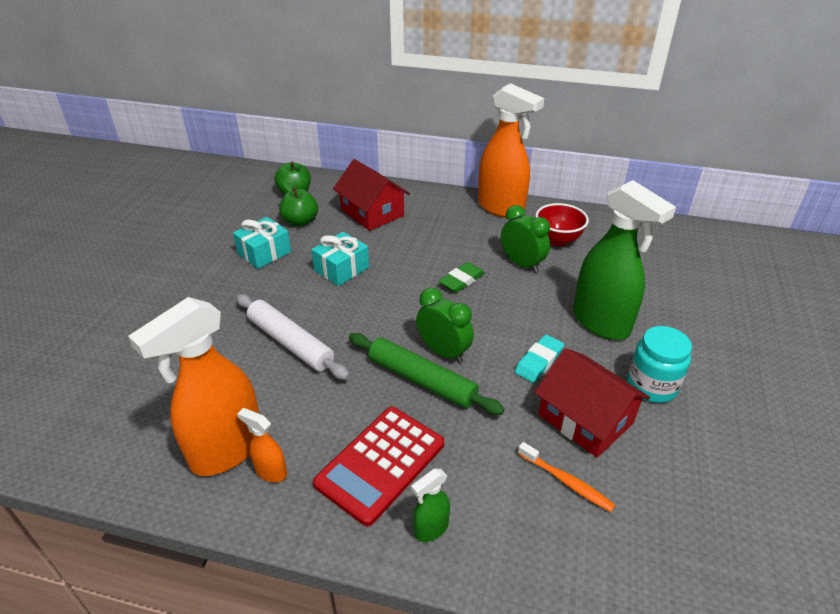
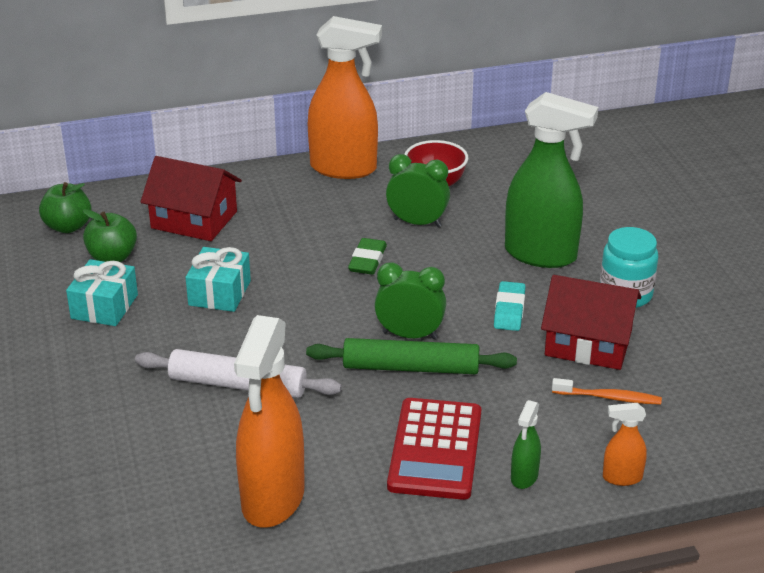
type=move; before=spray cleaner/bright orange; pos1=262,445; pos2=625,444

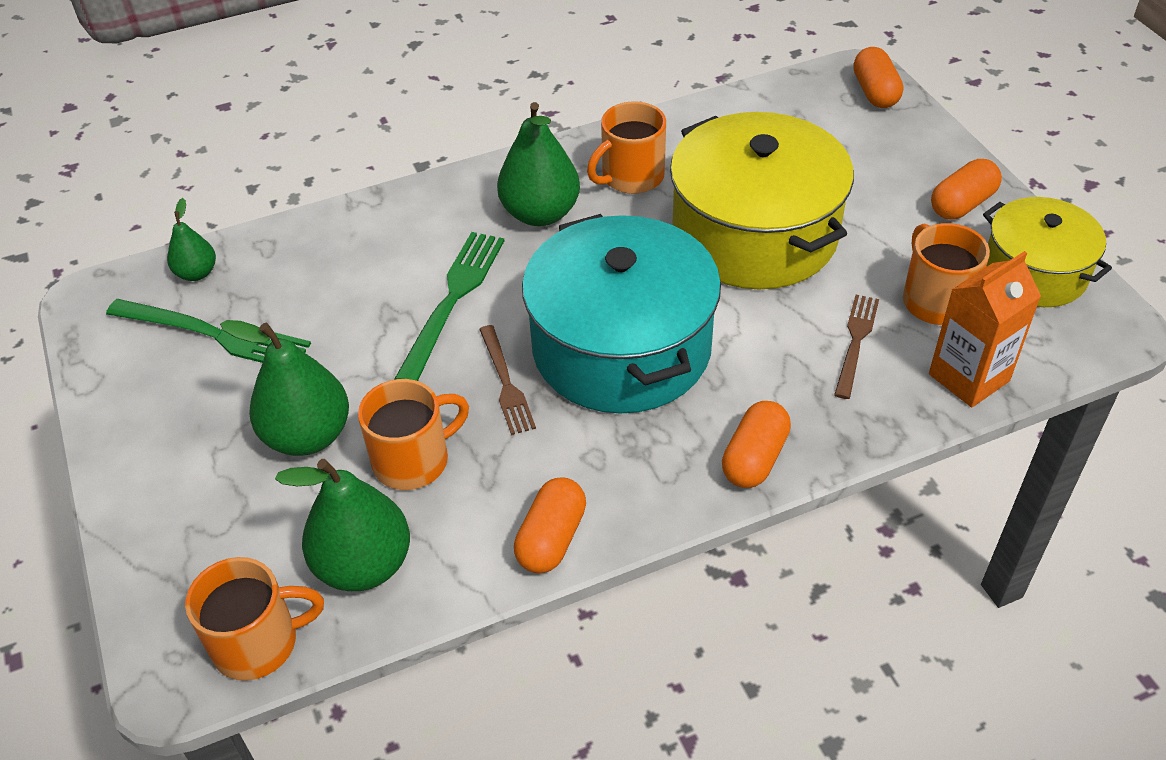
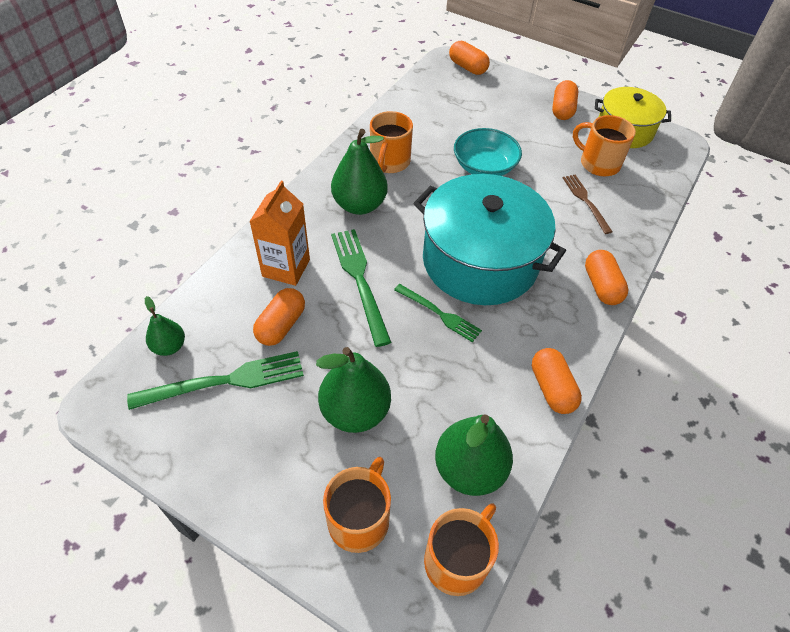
type=move; before=mug/bright orange; pos1=413,434; pos2=357,505
type=recolor; before=dinner fork/dark brown; after=dinner fork/green; pos1=507,380; pos2=438,313
type=replace; before=pot/yellow; after=serving bowl/teal; pos1=762,200; pos2=488,152
type=move; before=juice carton/bright orange; pos1=985,329; pos2=279,233
type=insert; after=pill shape/bright orange; pos2=279,317

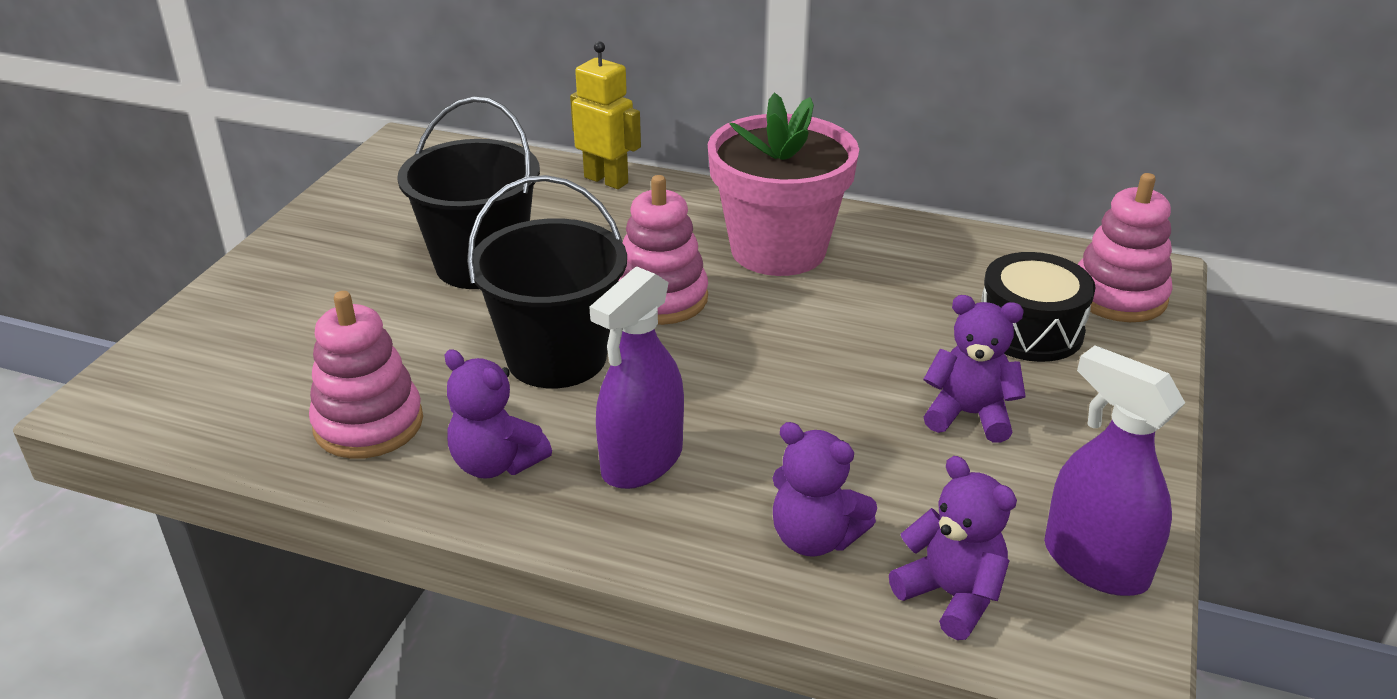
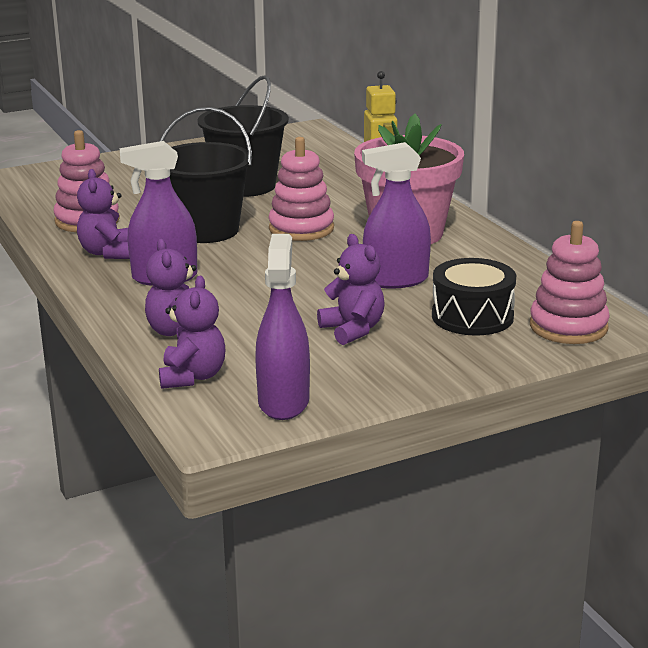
type=insert; after=spray cleaner/royal purple; pos2=396,215

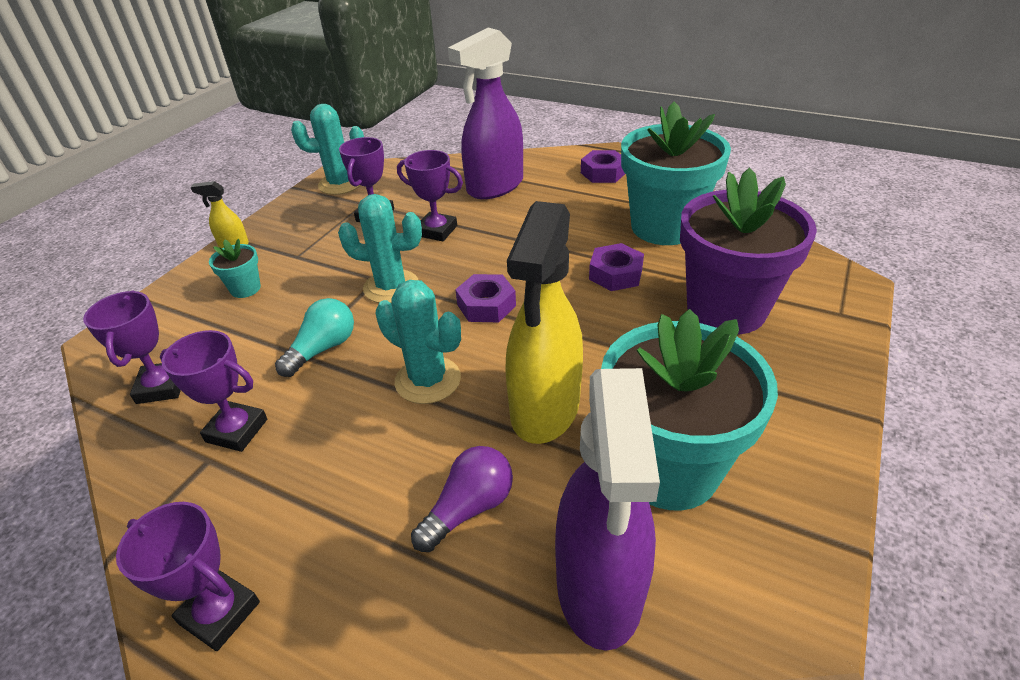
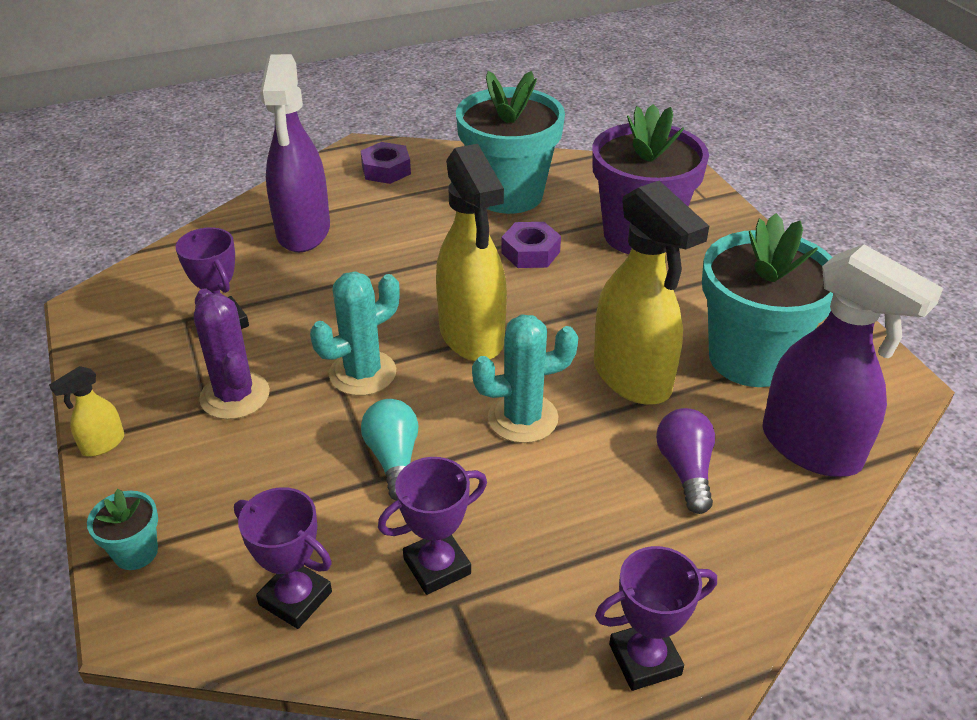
type=move; before=potted plant/teal; pos1=235,268; pos2=122,529
type=delete; before=cactus/teal; pos1=327,149
type=delete; before=trophy/royal purple; pos1=430,195
type=replace; before=hex nut/royal purple; after=spray cleaner/yellow; pos1=485,298; pos2=471,252
type=insert; after=cactus/royal purple; pos2=232,354

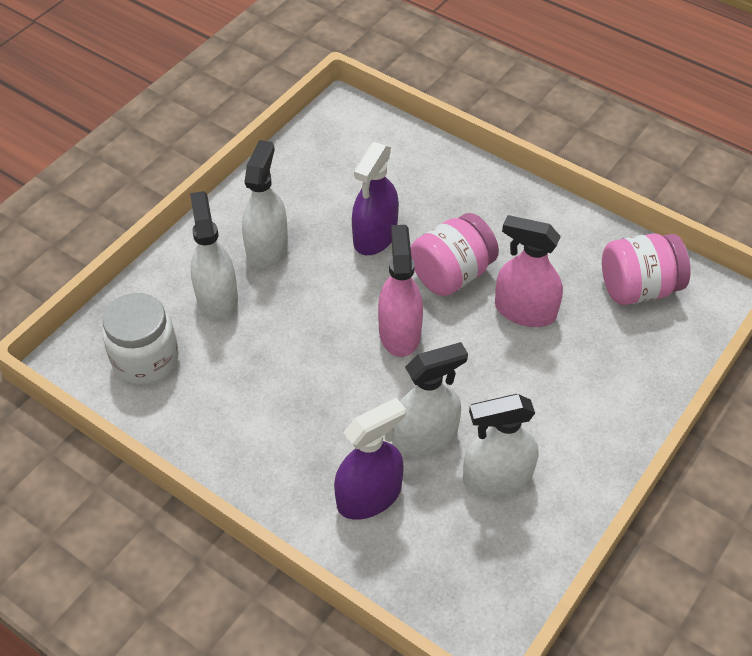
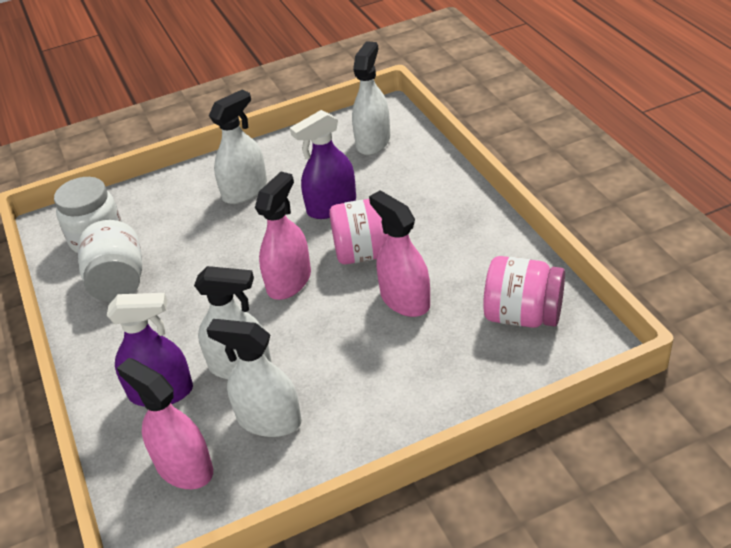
type=move; before=spray cleaner/snow-white; pos1=214,256; pos2=371,98
type=insert; after=preserve jar/snow-white; pos2=110,261
type=insert; after=spray cleaner/rosy; pos2=165,423

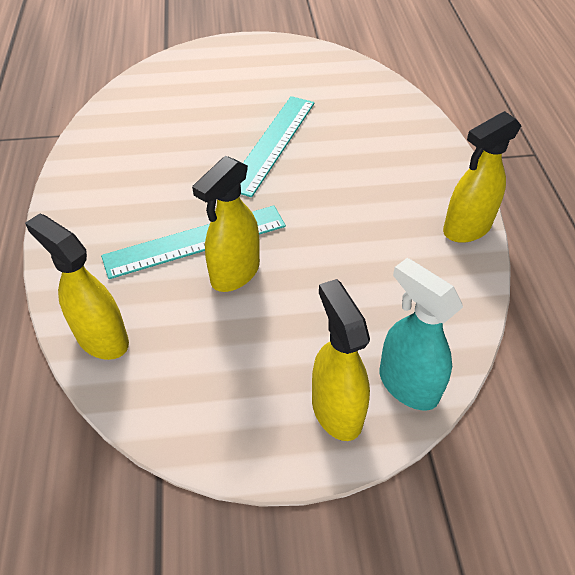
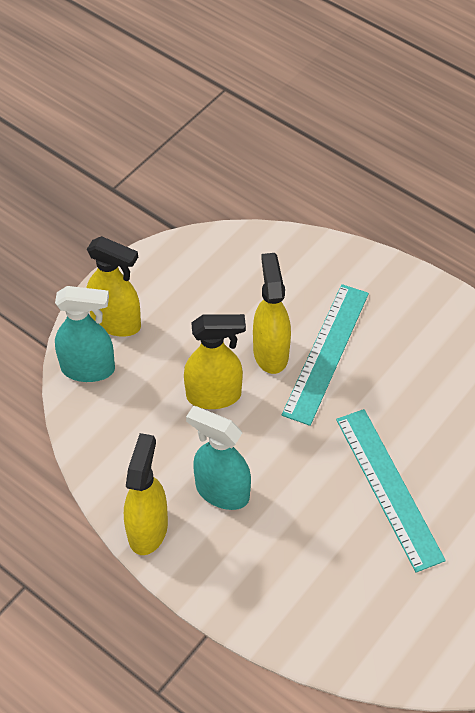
type=move; before=spray cleaner/yellow; pos1=77,286; pos2=215,361
type=insert; after=spray cleaner/teal; pos2=218,458

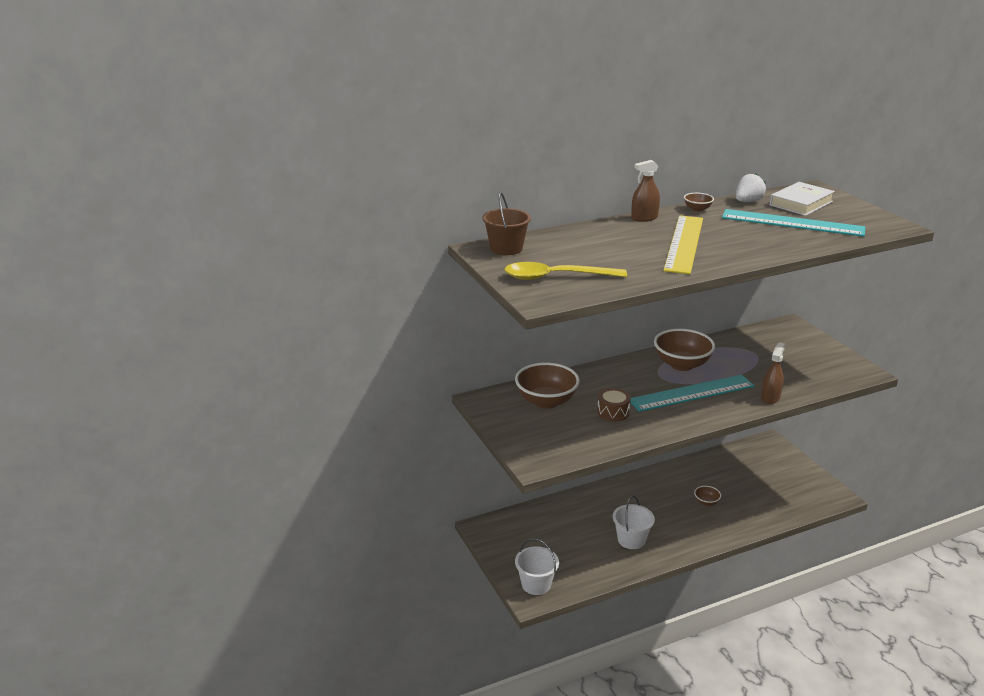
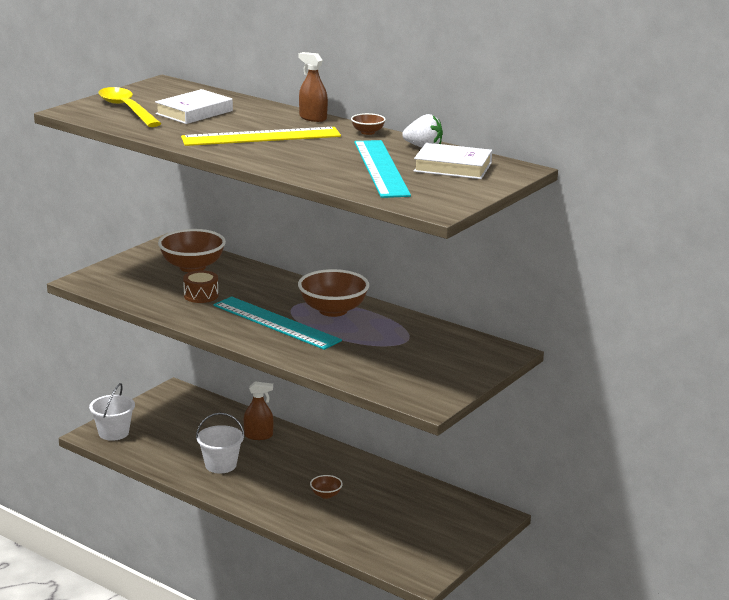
type=delete; before=pail/dark brown; pos1=506,223
type=move; before=spray cleaner/dark brown; pos1=773,373; pos2=259,410
type=insert; after=hardcover/snow-white; pos2=194,106

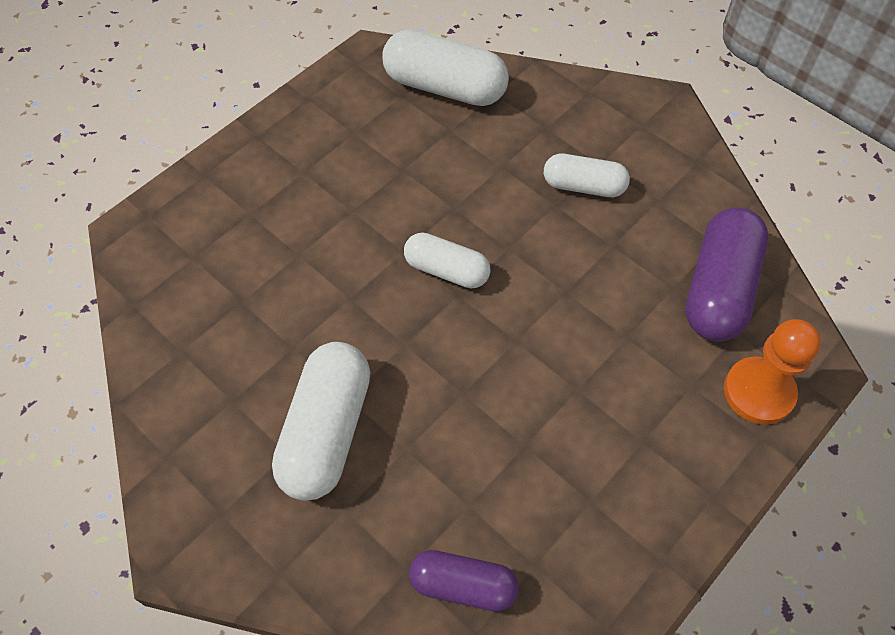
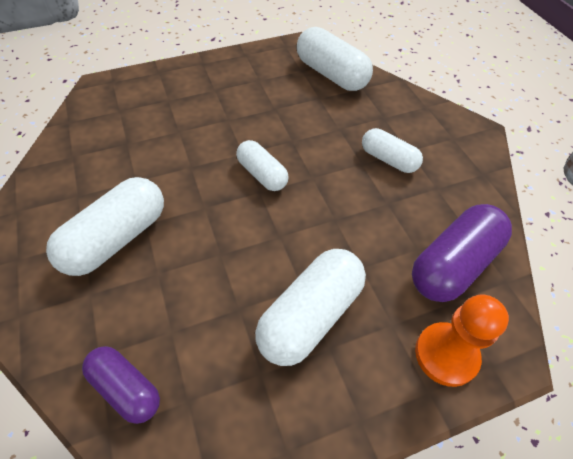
type=insert; after=pill shape/snow-white; pos2=310,307

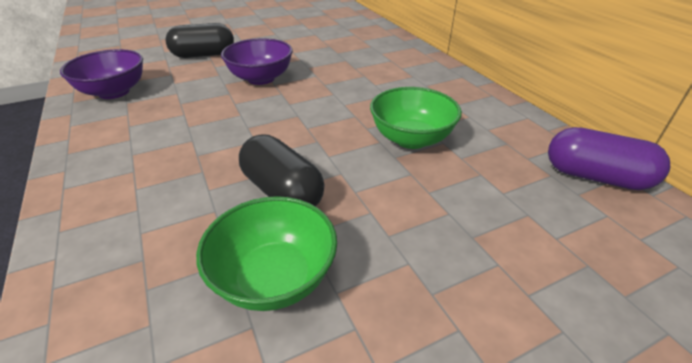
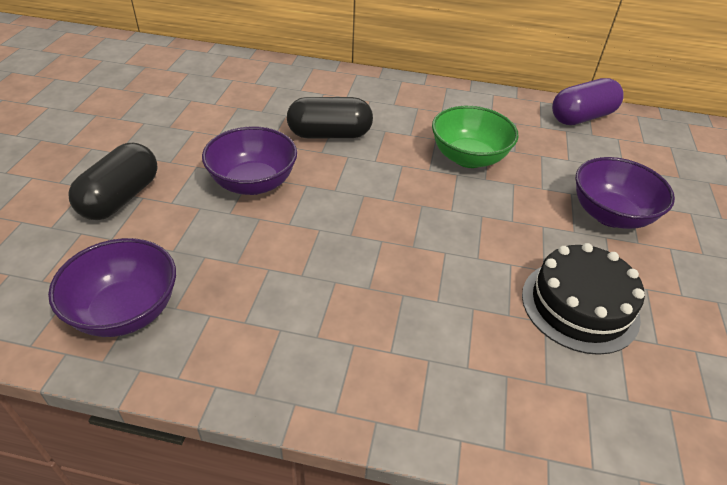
type=replace; before=serving bowl/green; after=gateau/jet-black; pos1=266,253; pos2=583,299
type=move; before=pill shape/jet-black; pos1=282,170; pos2=330,117
type=insert; after=serving bowl/royal purple; pos2=625,193

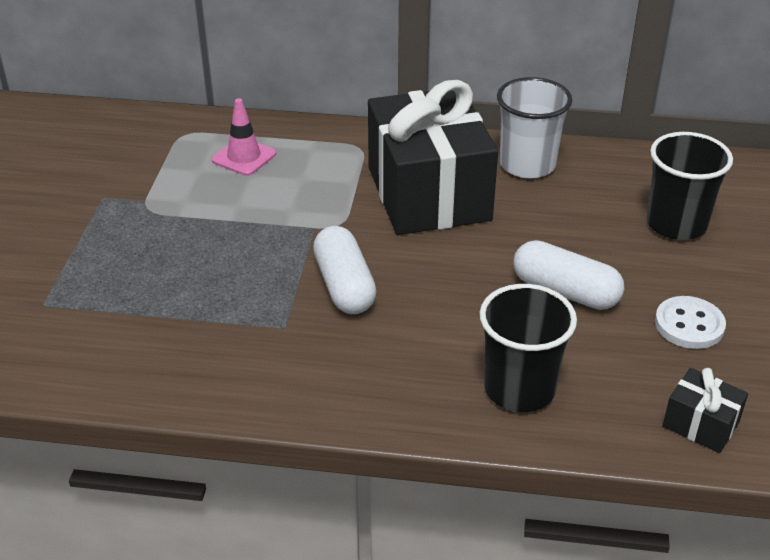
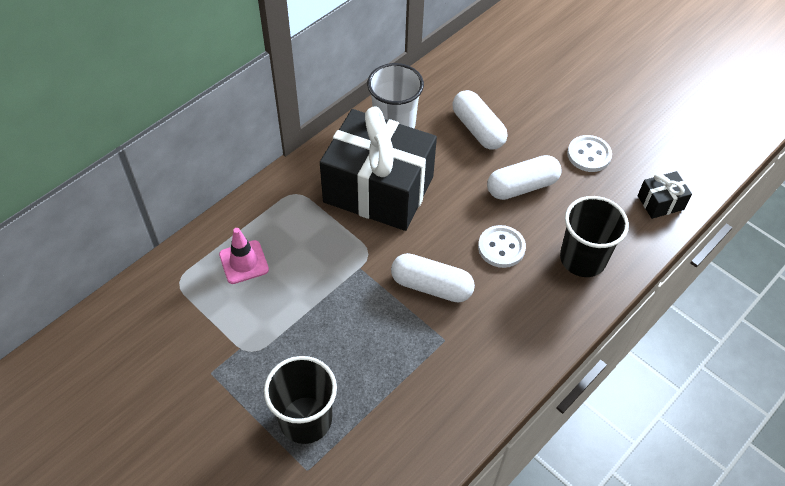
type=move; before=beaker/jet-black; pos1=689,186; pos2=300,400
type=insert; after=pill shape/snow-white; pos2=479,120
type=insert; after=shirt button/snow-white; pos2=502,246

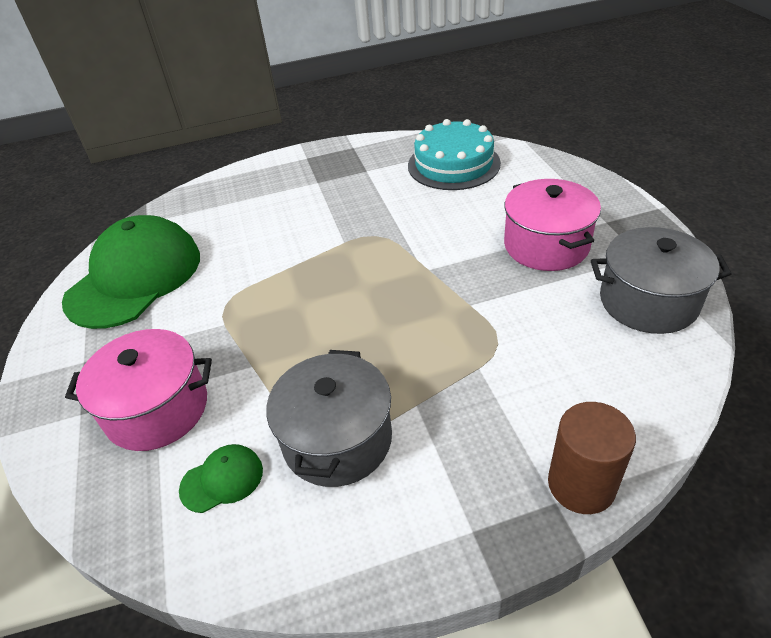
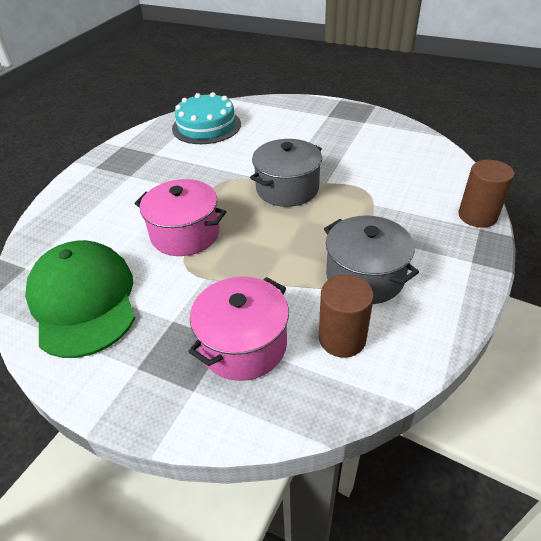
type=replace; before=cap/green; after=cylinder/dark brown; pos1=221,478; pos2=346,316
type=move; before=pot/rosy; pos1=552,225; pos2=180,217
type=move; before=pot/gray; pos1=661,280; pos2=286,173

